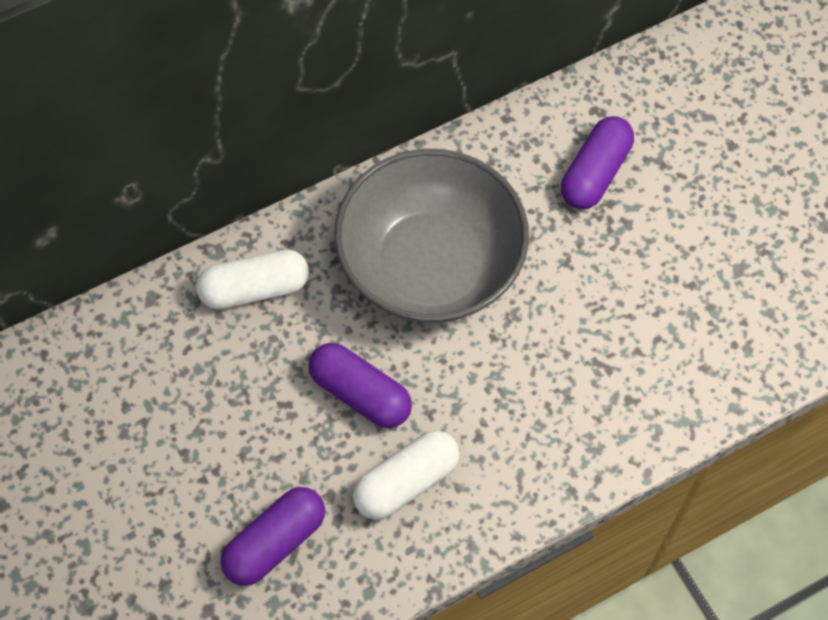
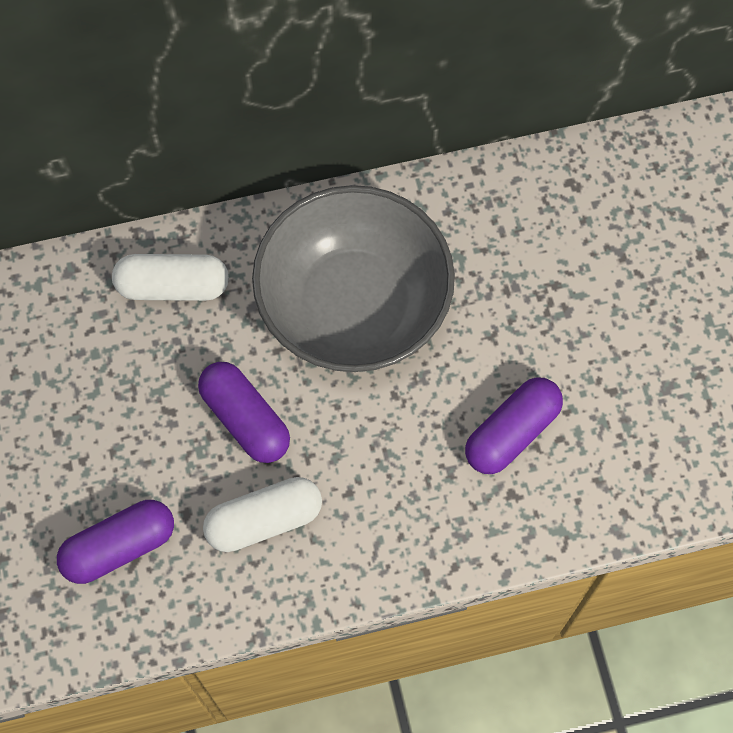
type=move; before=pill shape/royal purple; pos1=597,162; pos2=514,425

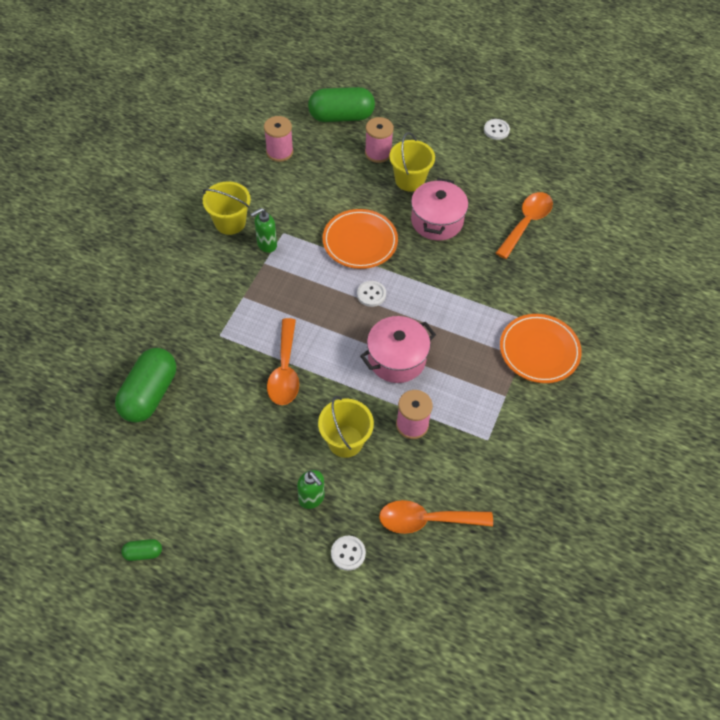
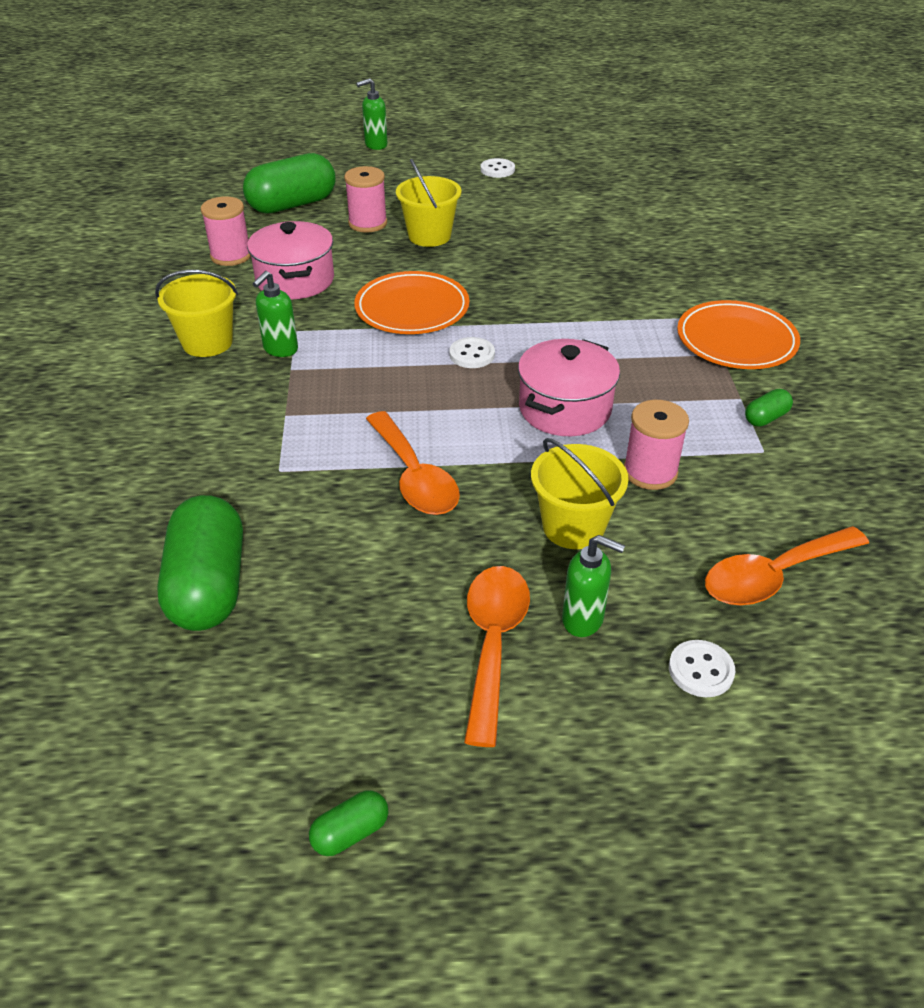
type=move; before=pot/rosy; pos1=439,209; pos2=290,260
type=move; before=teaspoon/bright orange; pos1=524,225; pos2=497,656
type=insert; after=soap pump/green; pos2=372,114
type=insert; after=pill shape/green; pos2=769,408

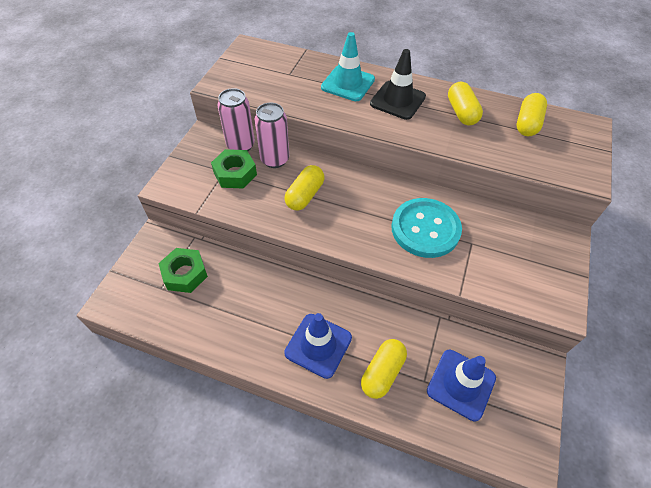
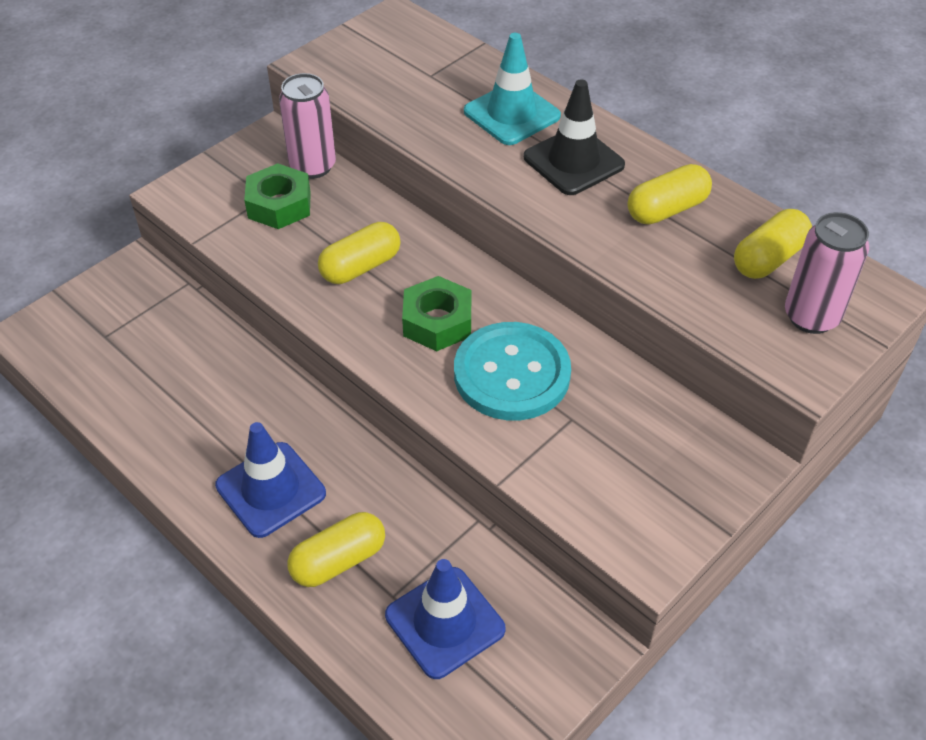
type=move; before=hex nut/green; pos1=183,270; pos2=437,313
type=move; before=tin/rosy; pos1=272,135; pos2=827,273
type=rotate; before=pill shape/yellow; pos1=465,103; pos2=670,194; turn=45

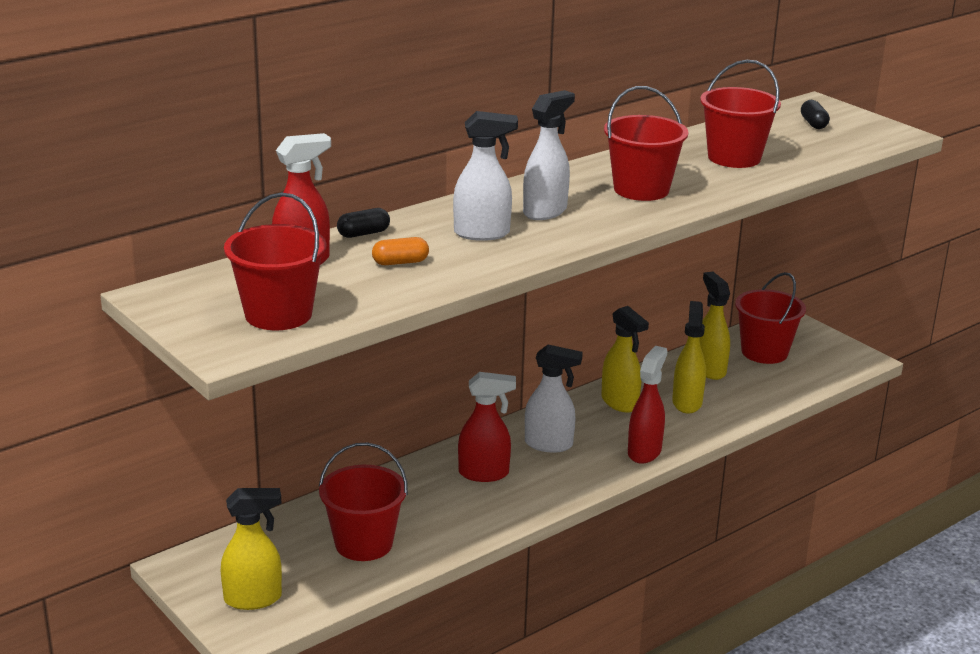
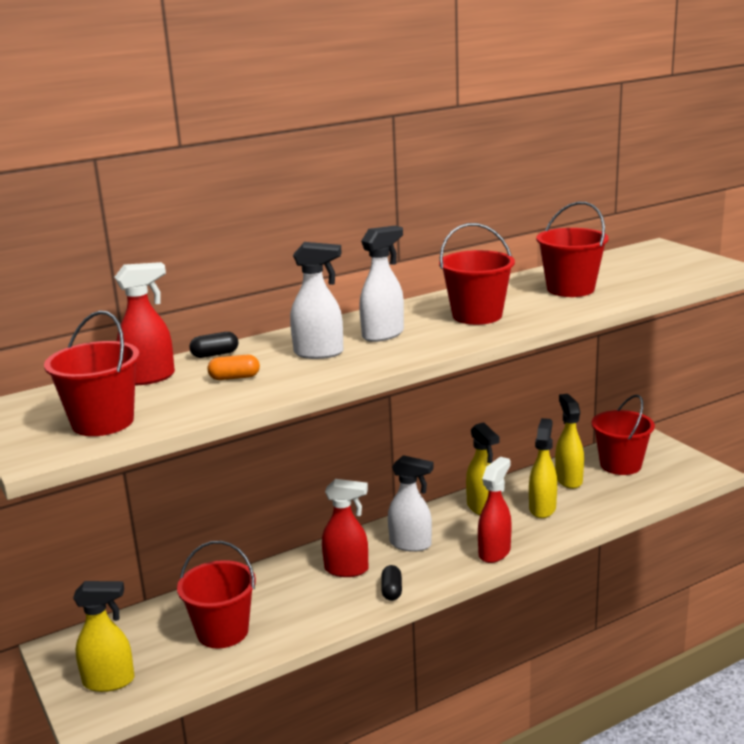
type=move; before=pill shape/jet-black; pos1=815,114; pos2=391,583

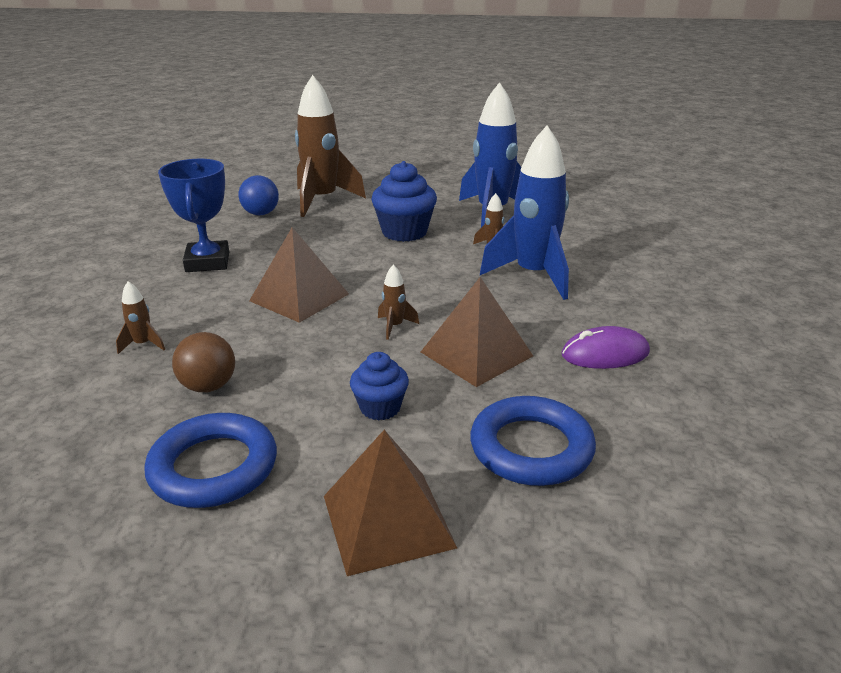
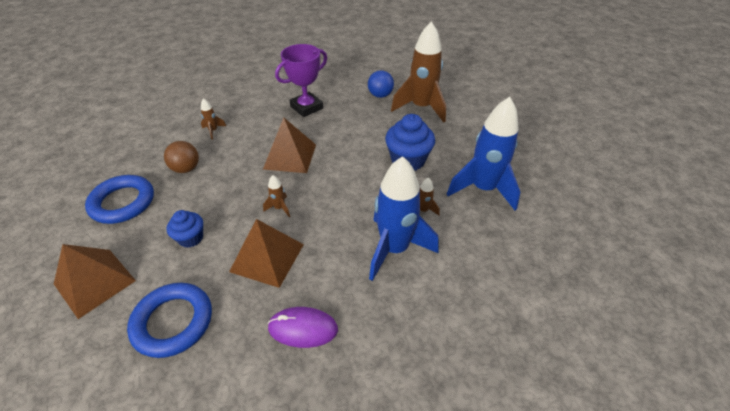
type=recolor; before=trophy/royal blue; after=trophy/royal purple; pos1=193,215; pos2=301,80
type=rotate; before=PC mouse/royal purple; pos1=605,347; pos2=302,327; turn=-45

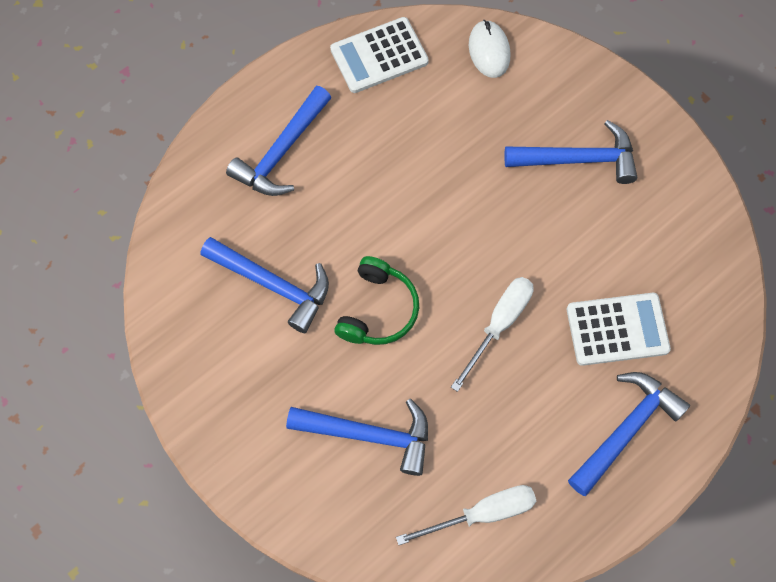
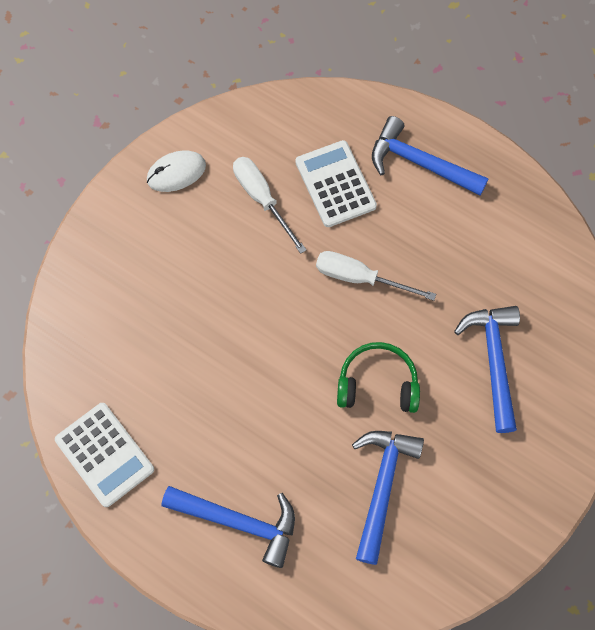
type=move; before=hand screwdriver/snow-white; pos1=466,515; pos2=269,205
type=move; before=PC mouse/snow-white; pos1=489,49; pos2=176,171
type=delete; before=carpenter's hammer/royal blue; pos1=570,152

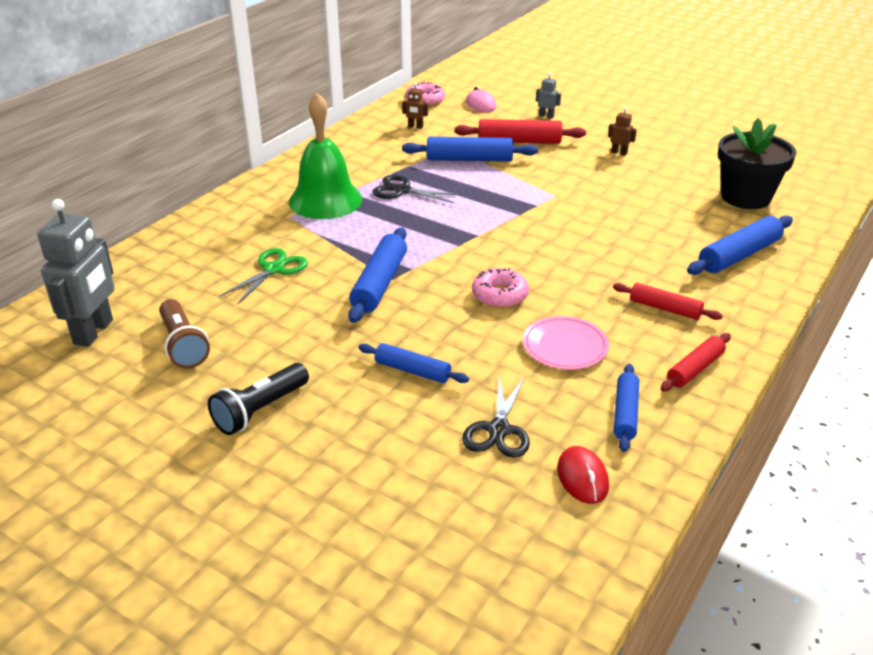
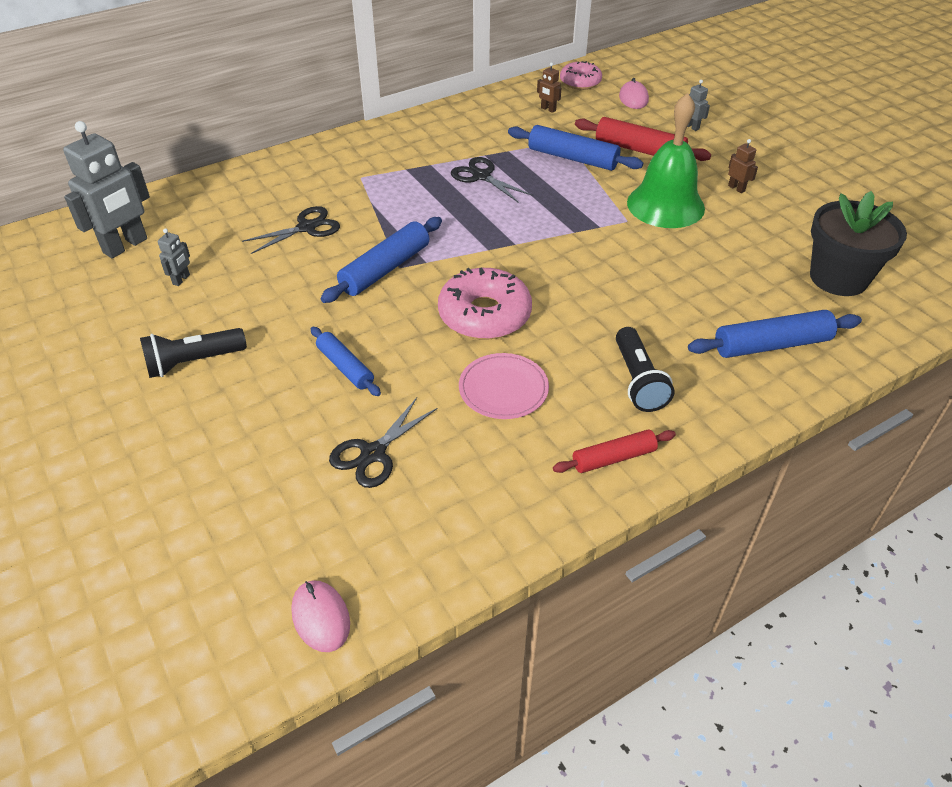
type=replace; before=torch/dark brown; after=toy robot/gray; pos1=184,333; pos2=174,257
type=recolor; before=scissors/green; after=scissors/jet-black; pos1=264,276; pos2=291,230
type=move; before=bell/green; pos1=325,156; pos2=666,160
type=resize; before=glazed donut/rosy; pos1=500,288; pos2=485,303; scale=1.59
type=delete; before=PC mouse/scarlet; pos1=583,475
type=replace; before=dough roller/scarlet; after=torch/jet-black; pos1=668,301; pos2=645,369
type=delete; before=dough roller/royal blue; pos1=626,408
type=insert; after=PC mouse/rosy; pos2=320,616

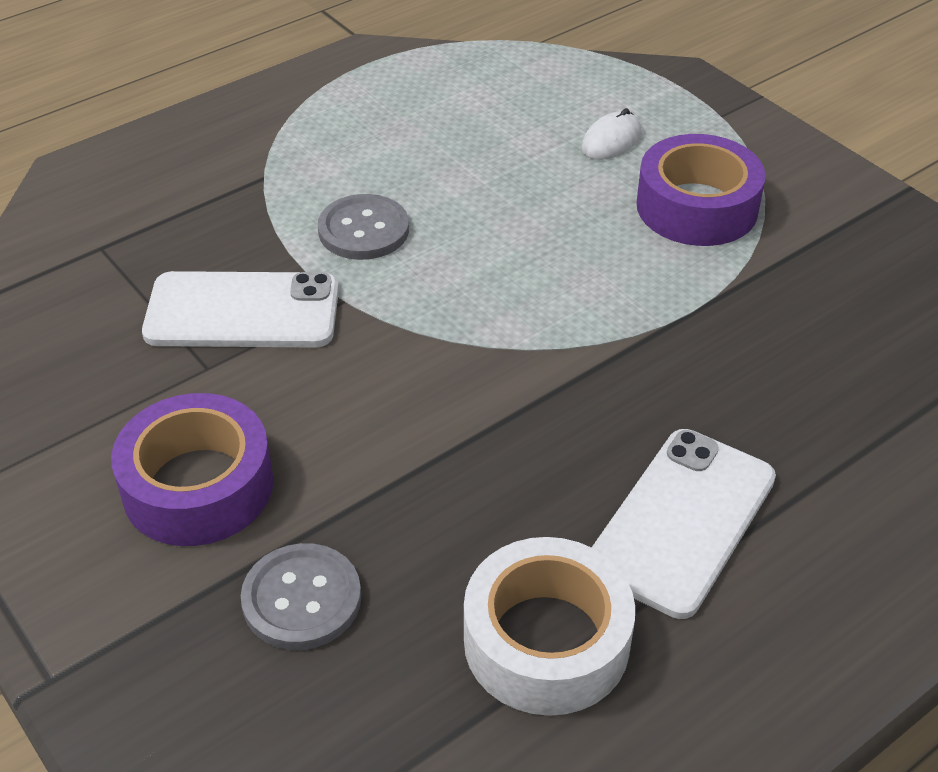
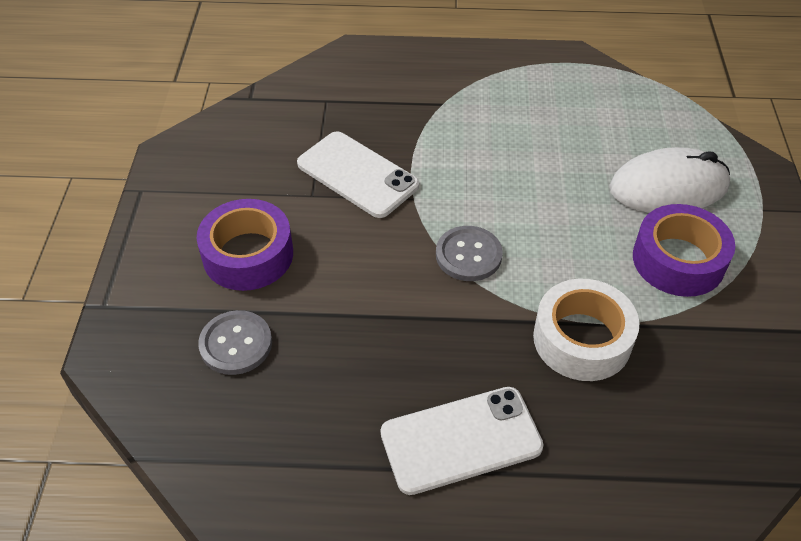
type=move; before=shirt button/gray; pos1=363,227; pos2=469,253
type=move; before=tape/snow-white; pos1=549,626; pos2=586,330
type=resize; before=PC mouse/snow-white; pos1=611,134; pos2=670,180; scale=2.12

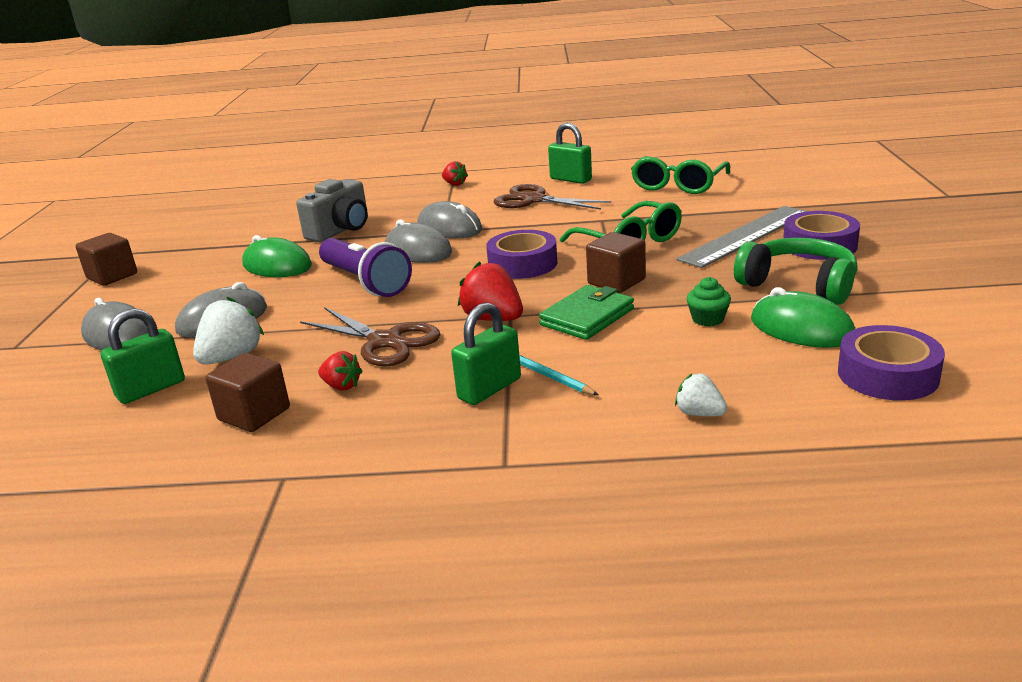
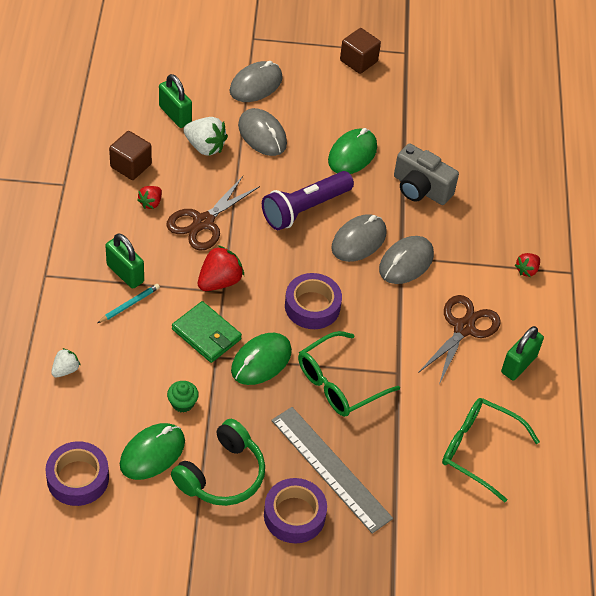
type=replace; before=block/dark brown; after=PC mouse/green; pos1=616,262; pos2=261,359

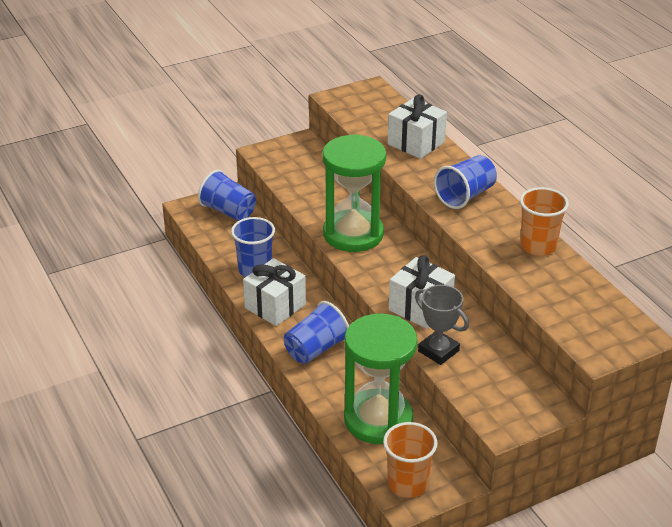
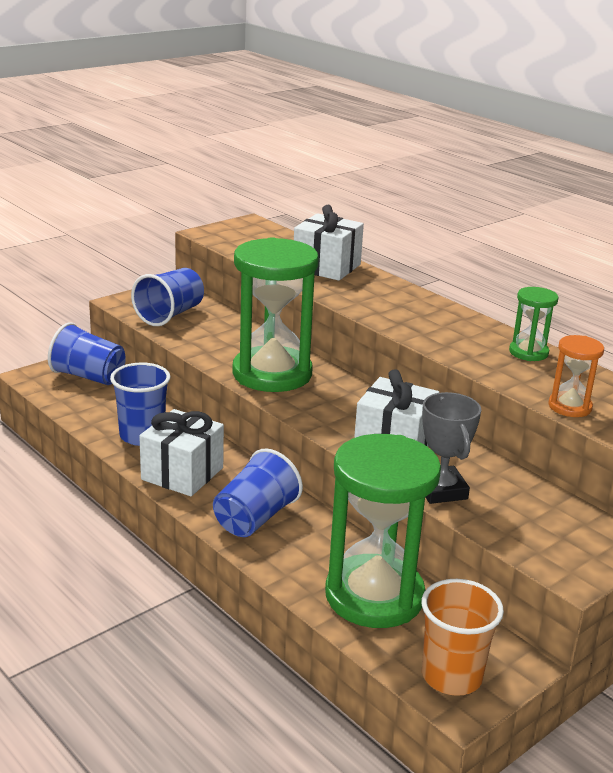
type=rotate; before=trophy/gray; pos1=442,325; pos2=451,448; turn=45
type=move; before=beaker/royal blue; pos1=465,182; pos2=167,297
type=replace; before=beaker/bright orange; after=hourglass/green; pos1=544,221; pos2=534,324
type=insert; after=hourglass/bright orange; pos2=576,376

